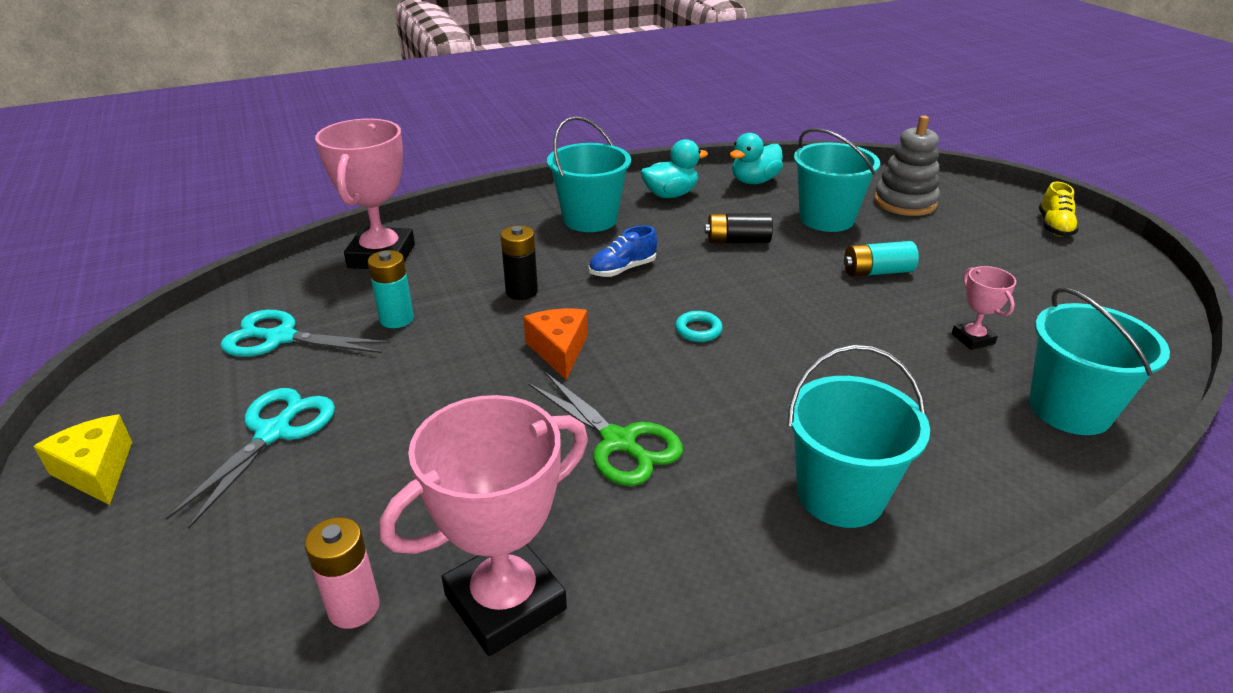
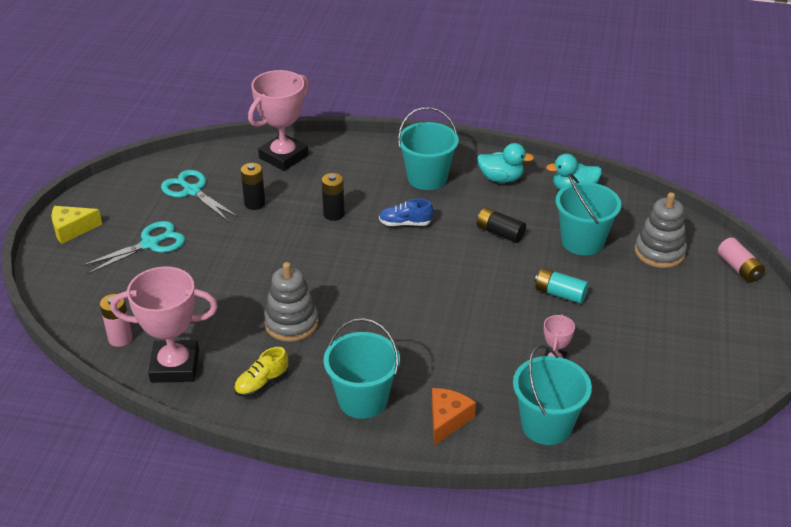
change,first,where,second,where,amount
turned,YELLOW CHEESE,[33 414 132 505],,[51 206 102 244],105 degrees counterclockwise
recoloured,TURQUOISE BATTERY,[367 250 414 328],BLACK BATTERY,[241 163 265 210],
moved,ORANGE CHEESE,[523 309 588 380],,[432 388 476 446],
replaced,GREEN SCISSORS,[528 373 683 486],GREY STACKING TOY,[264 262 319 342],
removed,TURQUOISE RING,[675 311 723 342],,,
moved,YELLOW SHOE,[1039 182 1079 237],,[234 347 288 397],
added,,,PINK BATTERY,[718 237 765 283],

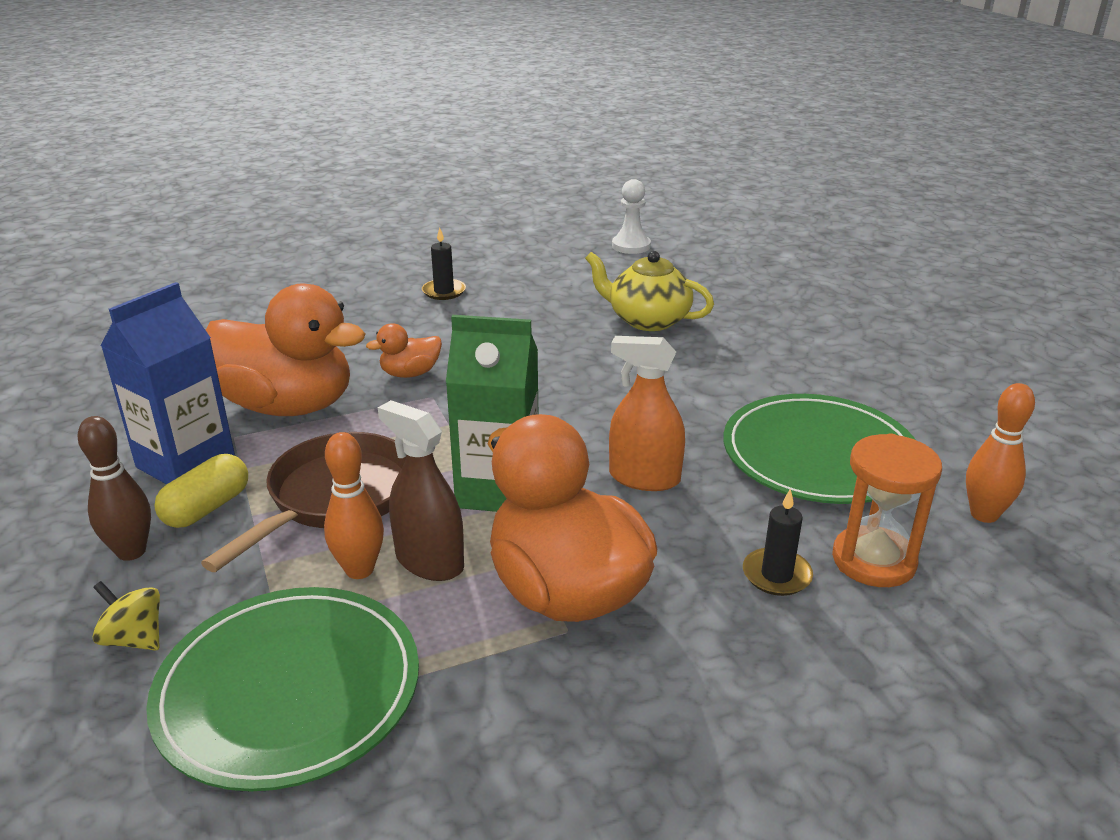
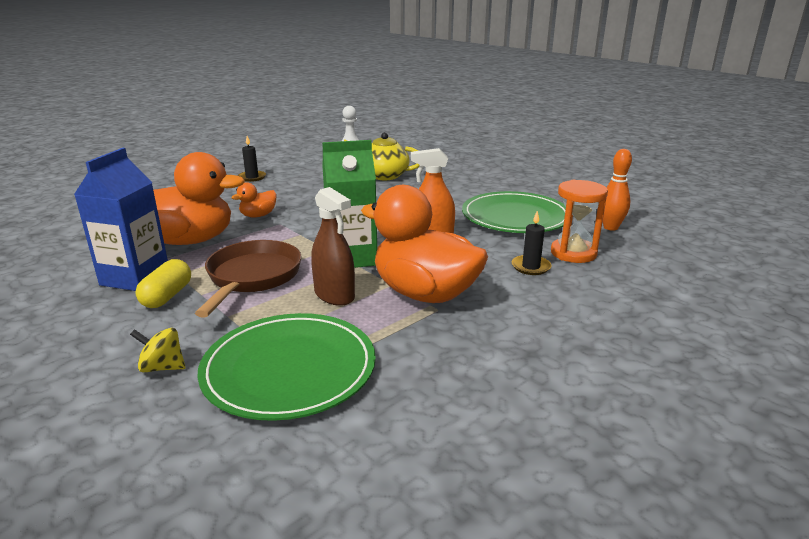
change,first,where,second,where,amount
removed,BROWN BOWLING PIN,[77 416 151 561],,,
removed,ORANGE BOWLING PIN,[324 432 384 579],,,
turned,BROWN SPRAY BOTTLE,[378 400 464 581],,[311 187 355 306],150 degrees counterclockwise

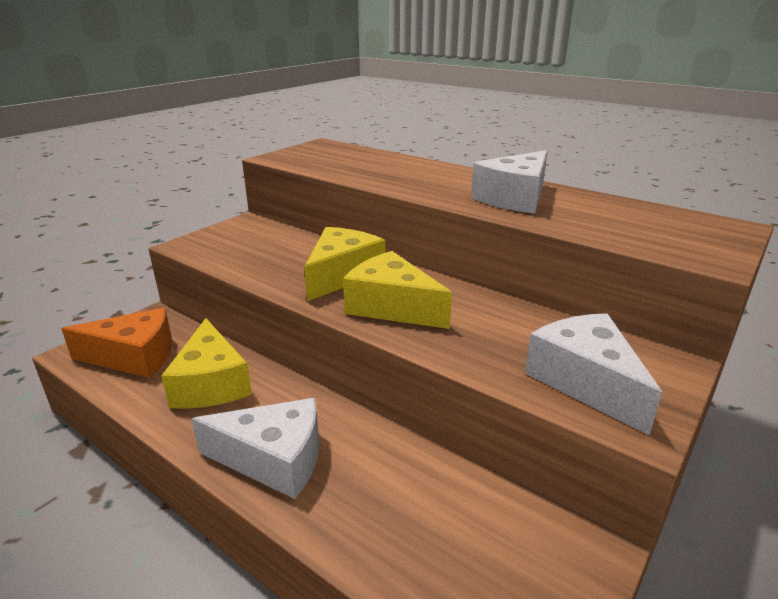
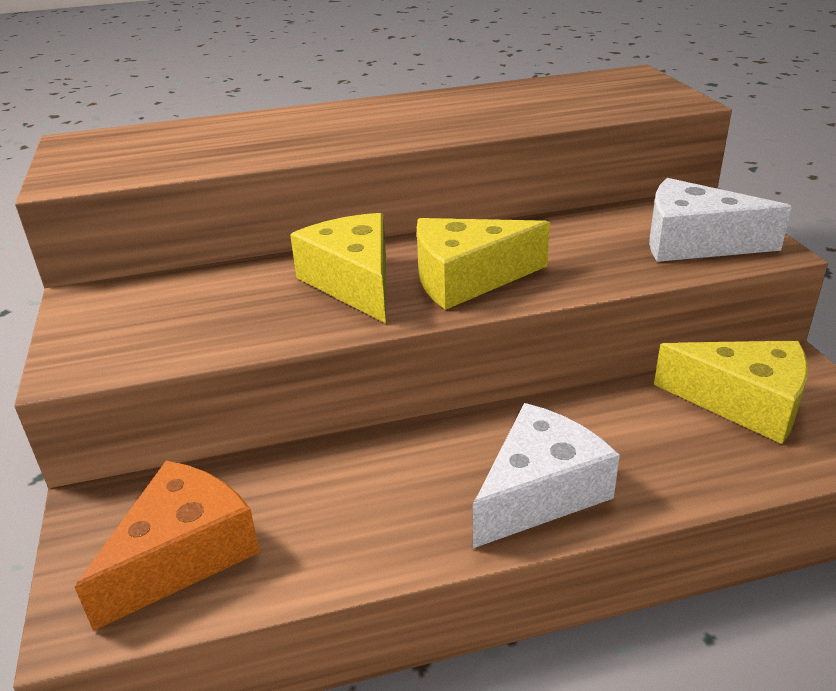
change,first,where,second,where,amount
moved,YELLOW CHEESE,[161 318 252 409],,[654 341 808 444],
removed,WHITE CHEESE,[471 150 548 214],,,

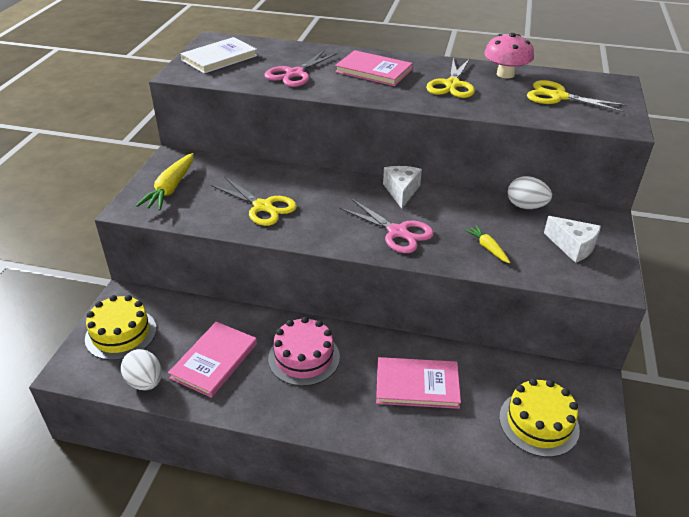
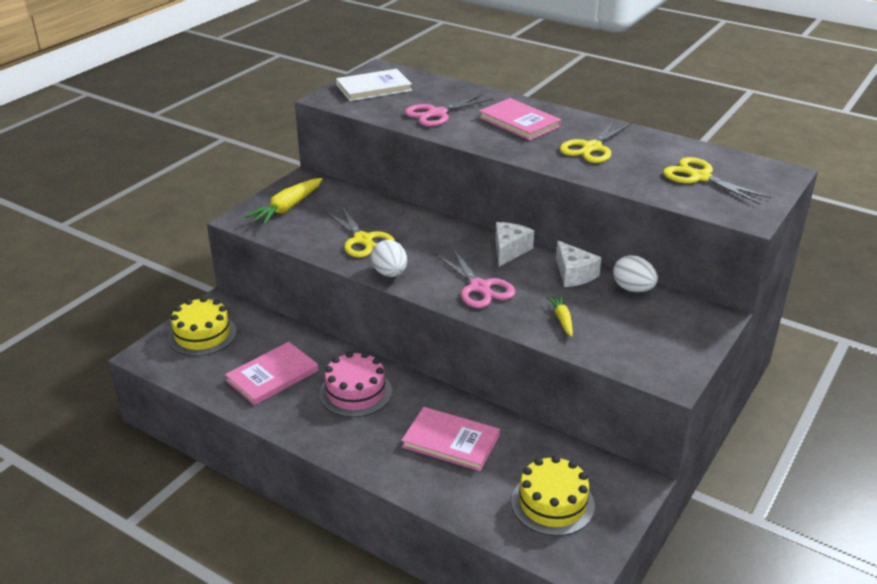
change,first,where,second,where,amount
moved,WHITE EGG,[121 349 162 390],,[371 240 407 277],
removed,PINK MUSHROOM,[484 33 534 78],,,
moved,WHITE CHEESE,[544 216 601 263],,[556 241 601 287],

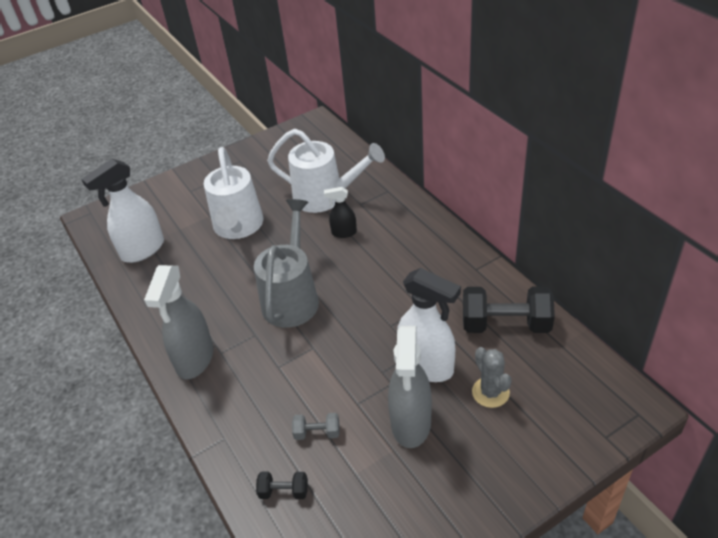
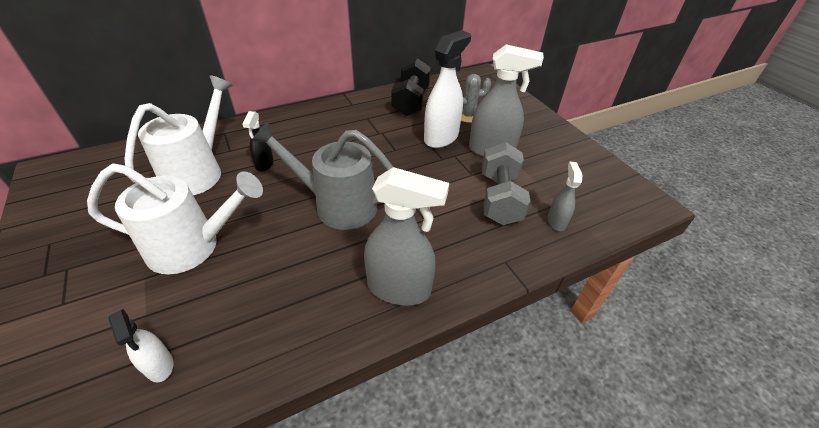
change,first,where,second,where,amount
resized,WHITE SPRAY BOTTLE,[81 159 164 263],,[108 309 174 383],x0.53
replaced,BLACK DUMBBELL,[256 472 308 499],GREY SPRAY BOTTLE,[548 162 582 231],
resized,GREY DUMBBELL,[292 413 340 440],,[482 142 531 225],x2.09

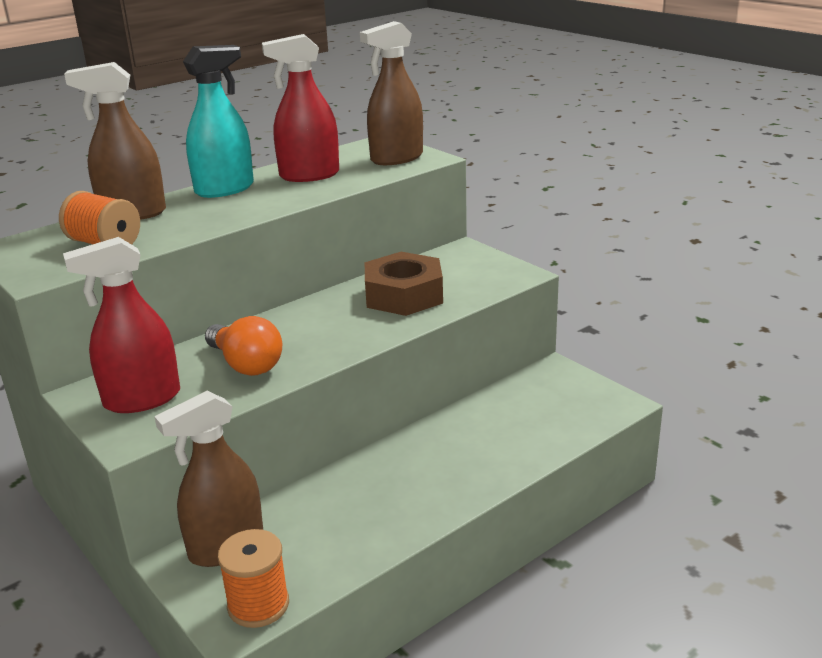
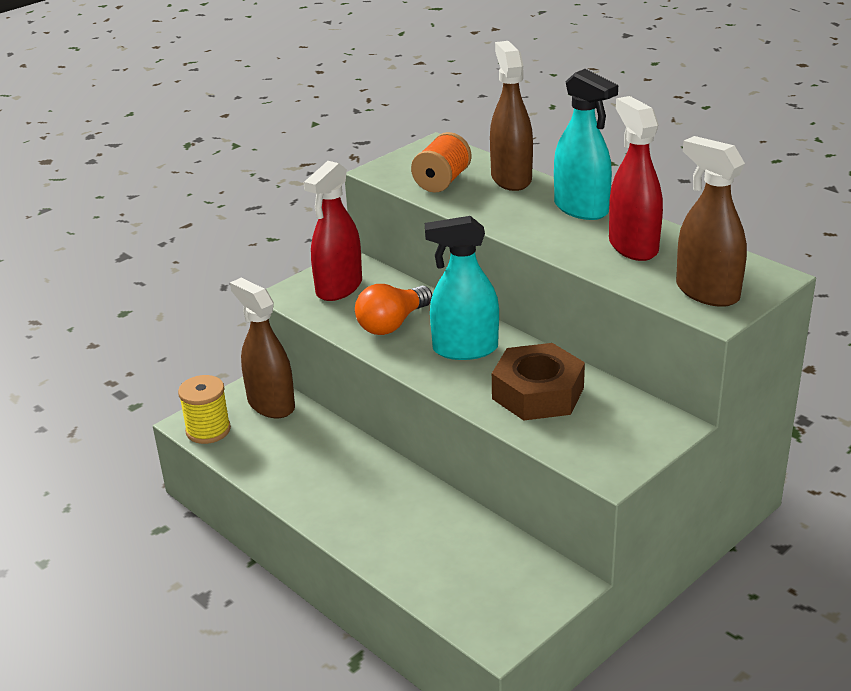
change,first,where,second,where,amount
turned,RED SPRAY BOTTLE,[63 237 180 413],,[304 161 362 301],120 degrees counterclockwise
recoloured,ORANGE SPOOL,[218 529 289 628],YELLOW SPOOL,[178 375 231 444],
added,,,TURQUOISE SPRAY BOTTLE,[425 216 499 360],

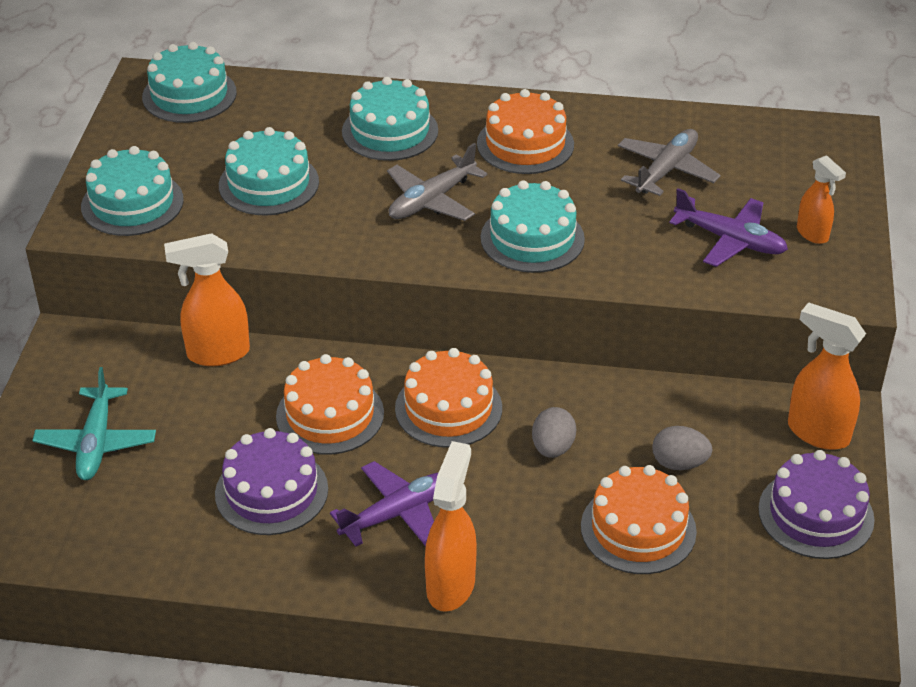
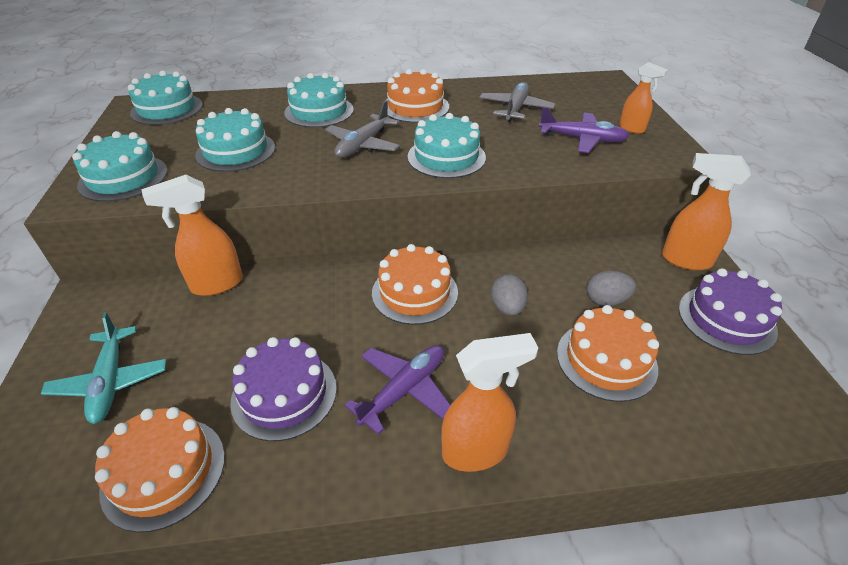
change,first,where,second,where,amount
moved,ORANGE CAKE,[276 354 384 455],,[95 407 225 533],
turned,ORANGE SPRAY BOTTLE,[425 441 477 612],,[441 333 538 472],75 degrees clockwise

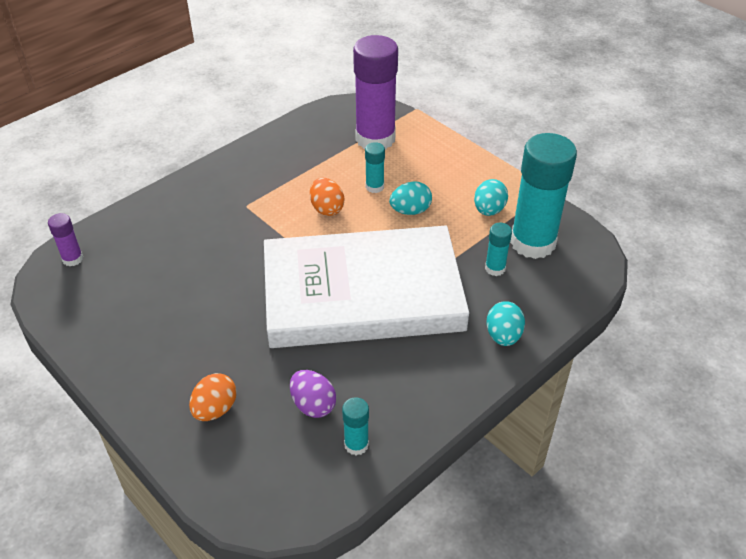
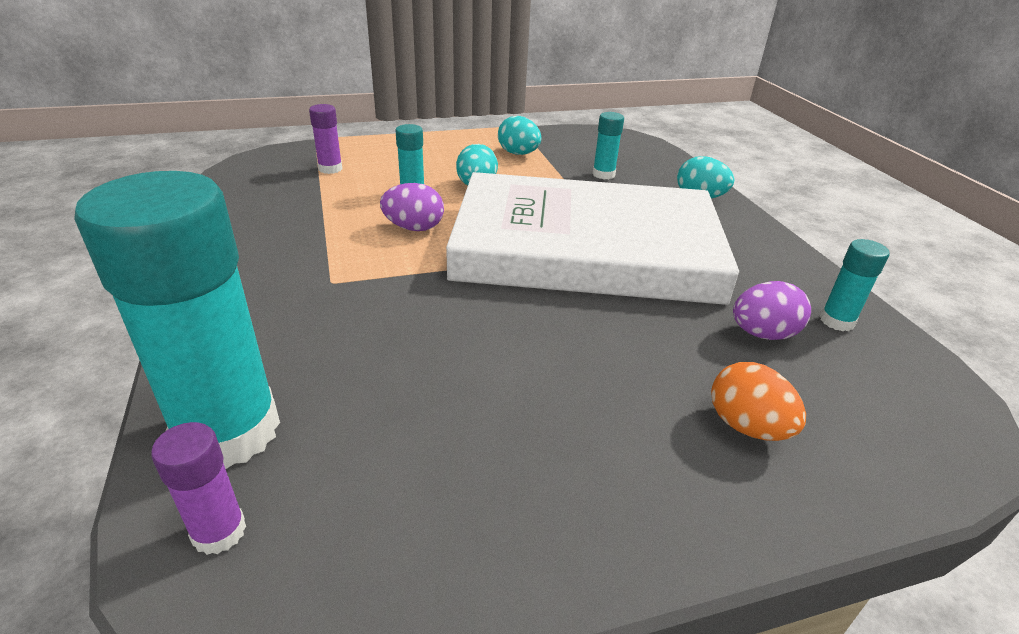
change,first,where,second,where,amount
turned,WHITE BOOK,[264 226 469 348],,[446 172 739 305],75 degrees clockwise
recoloured,ORANGE EGG,[310 178 344 216],PURPLE EGG,[380 183 444 231],
resized,PURPLE GLUE STICK,[353 35 398 150],,[309 104 342 174],x0.44
moved,TURQUOISE GLUE STICK,[510 133 577 259],,[74 171 280 469],

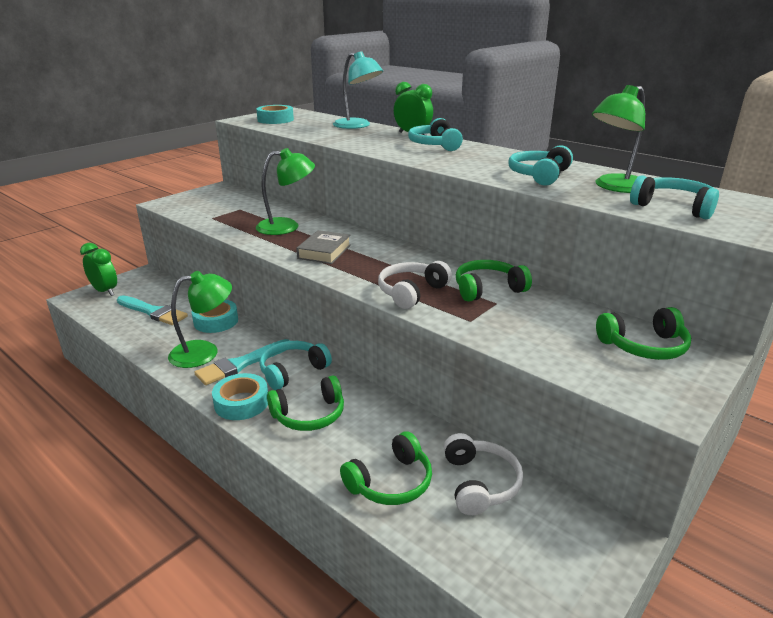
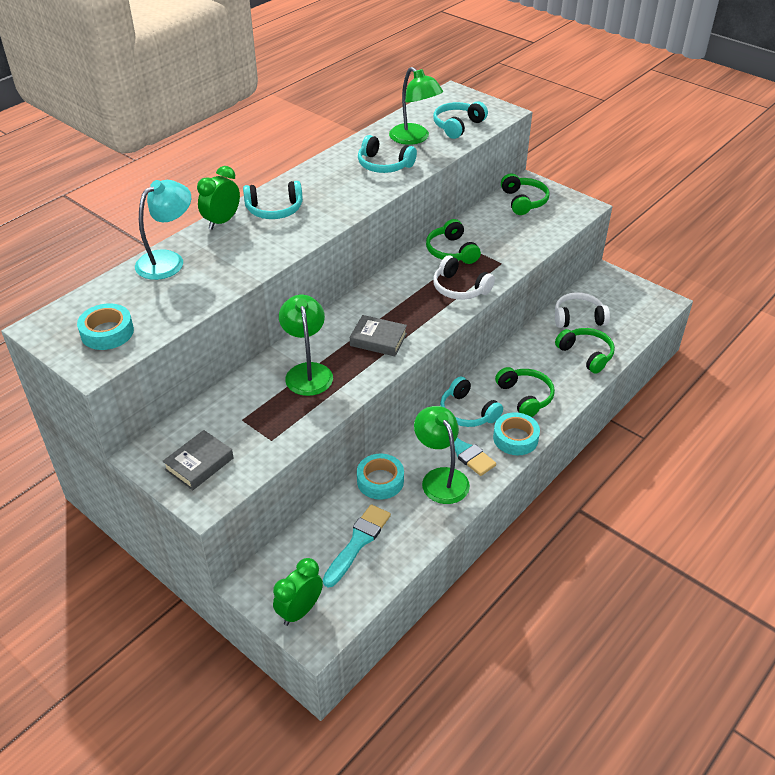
change,first,where,second,where,amount
added,,,GREY BOOK,[163 430 234 490],

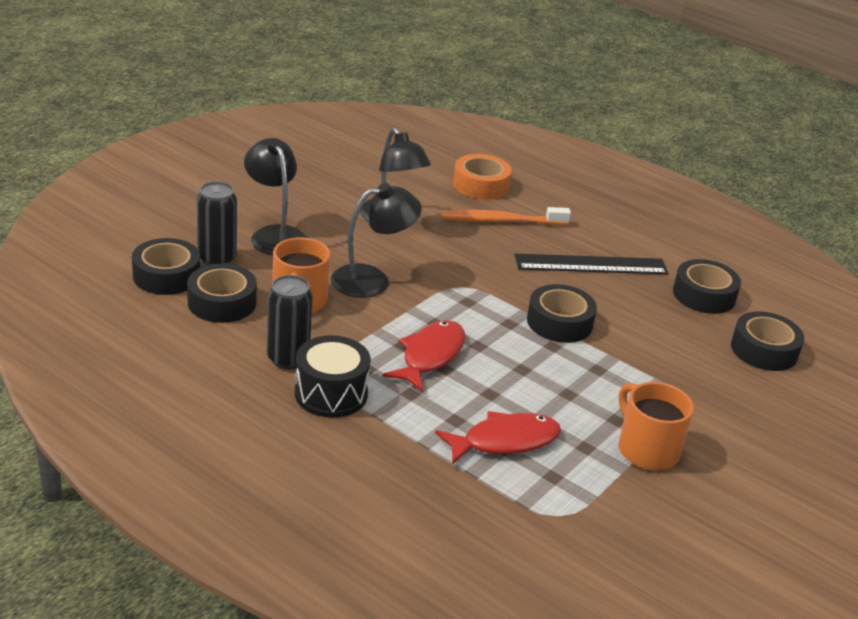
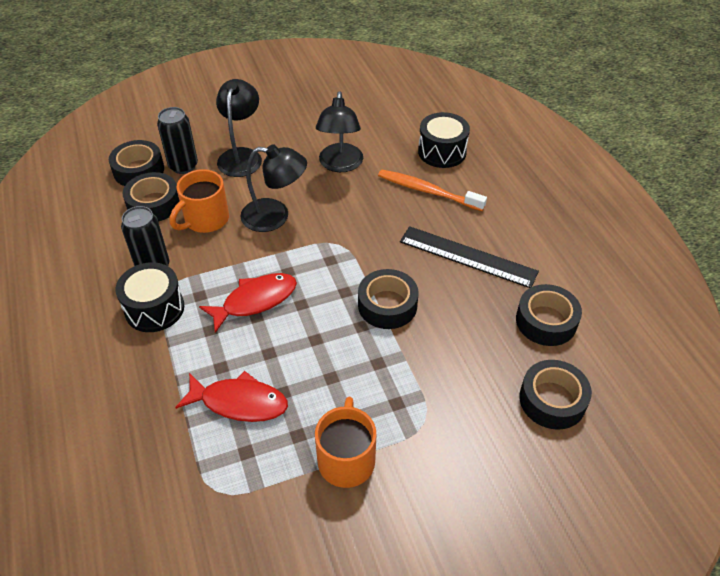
change,first,where,second,where,amount
replaced,ORANGE TAPE,[453 154 512 200],BLACK DRUM,[418 112 470 168],

